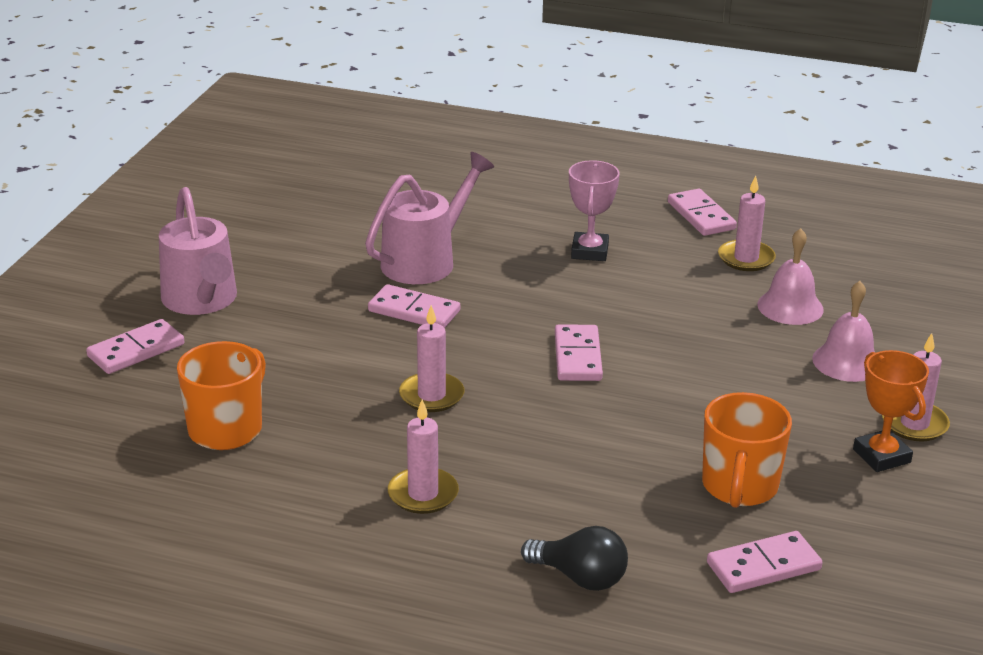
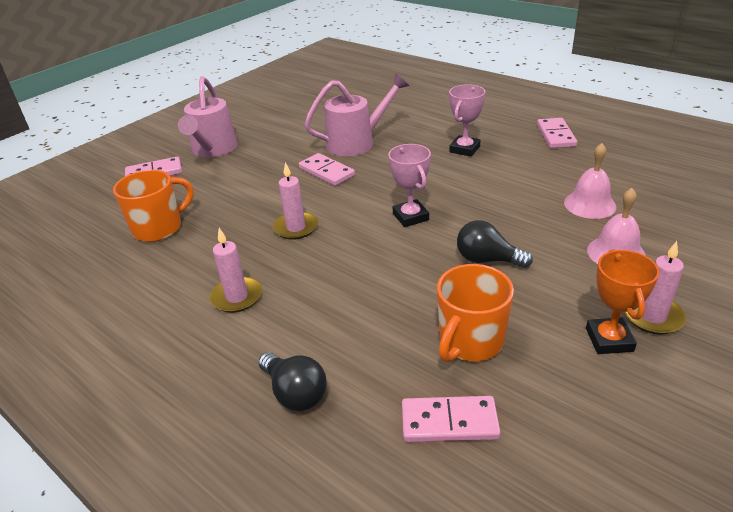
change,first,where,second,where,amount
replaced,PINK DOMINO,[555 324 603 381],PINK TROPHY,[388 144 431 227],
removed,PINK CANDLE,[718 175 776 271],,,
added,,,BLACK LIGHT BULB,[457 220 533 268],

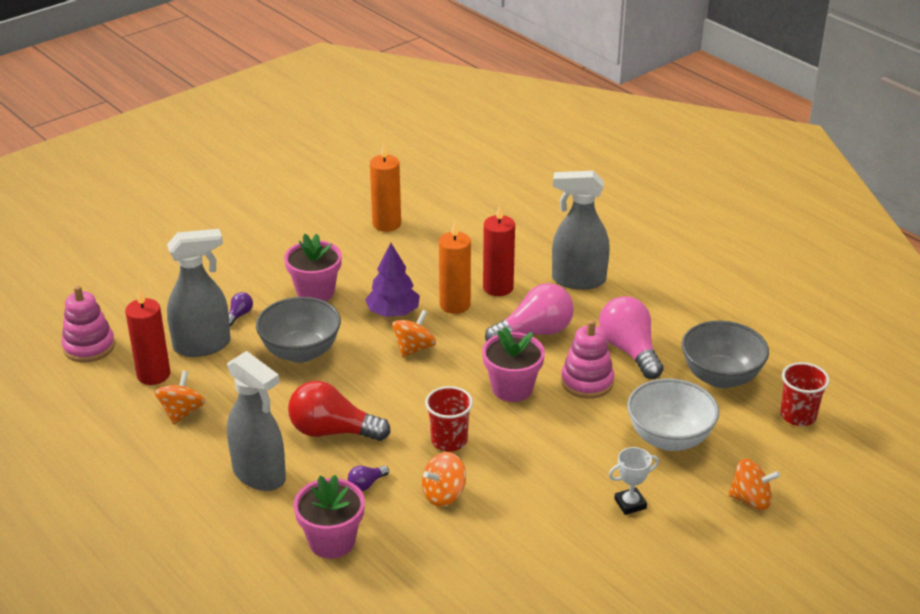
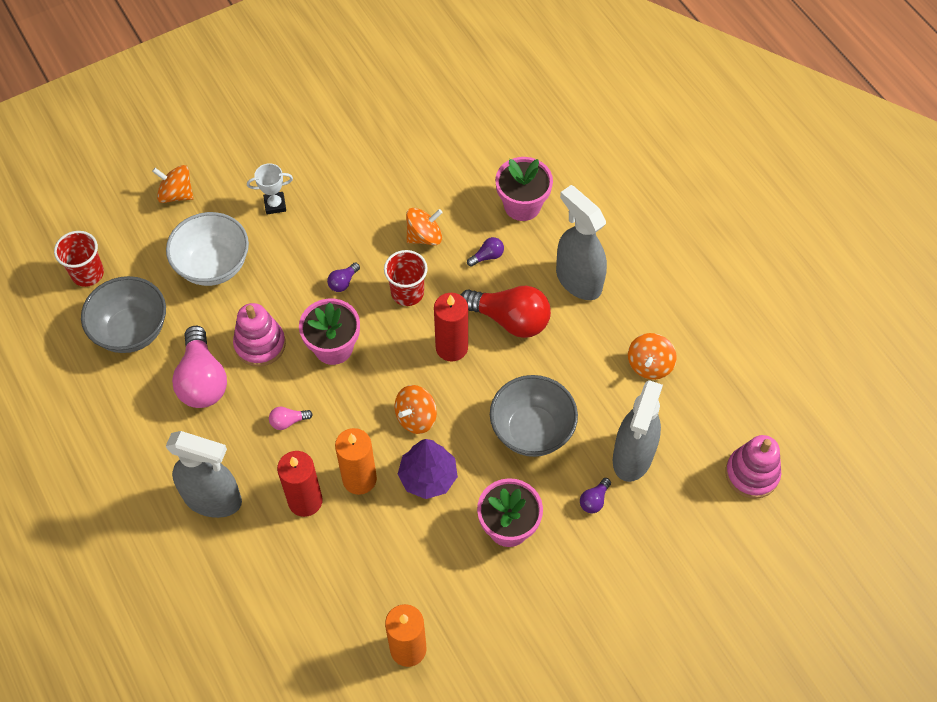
change,first,where,second,where,amount
moved,RED CANDLE,[125 289 170 385],,[434 293 468 361],
turned,GREY SPRAY BOTTLE,[167 229 231 357],,[613 380 663 482],60 degrees counterclockwise
resized,PINK LIGHT BULB,[485 283 574 341],,[269 407 313 430],x0.44
added,,,PURPLE LIGHT BULB,[327 263 360 292],

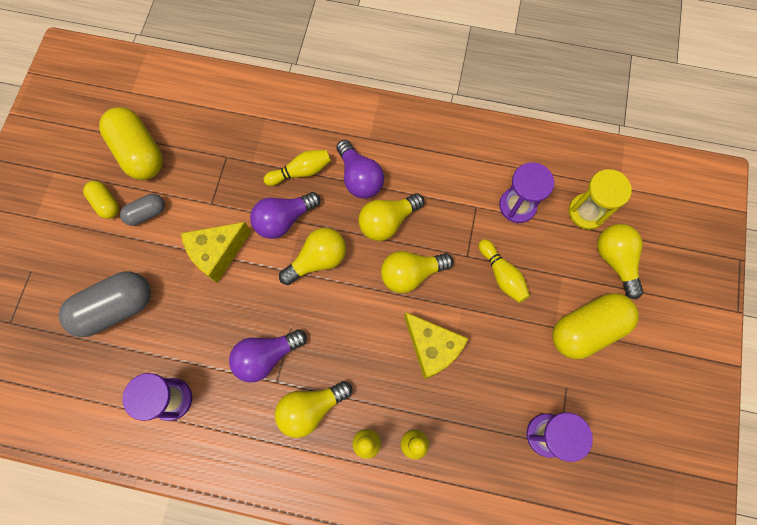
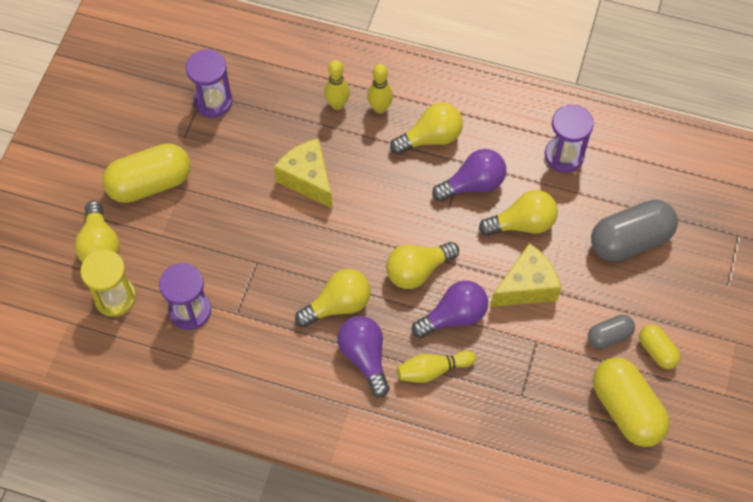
change,first,where,second,where,amount
moved,YELLOW LIGHT BULB,[381 251 453 293],,[479 190 558 236],
removed,YELLOW BOWLING PIN,[479 239 530 303],,,

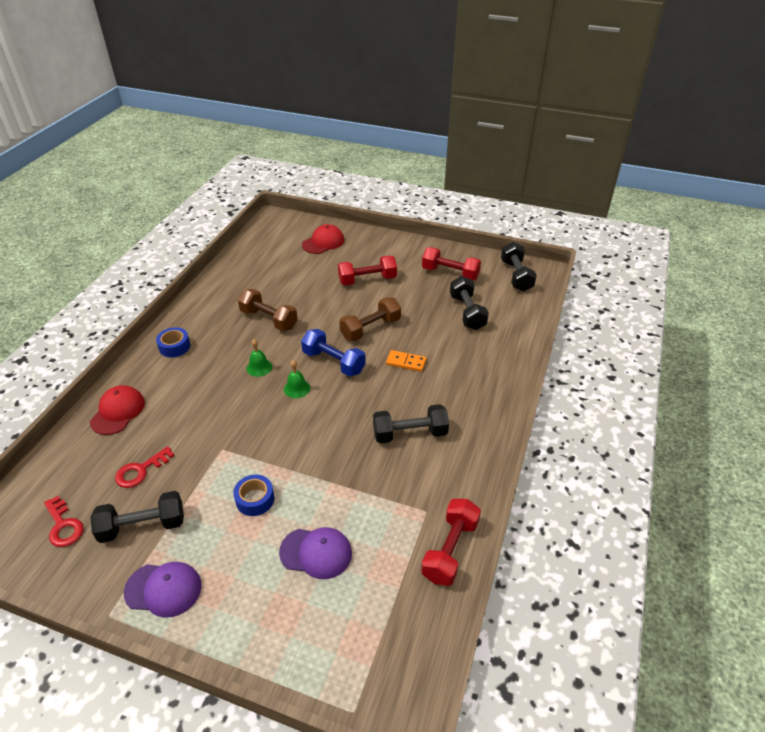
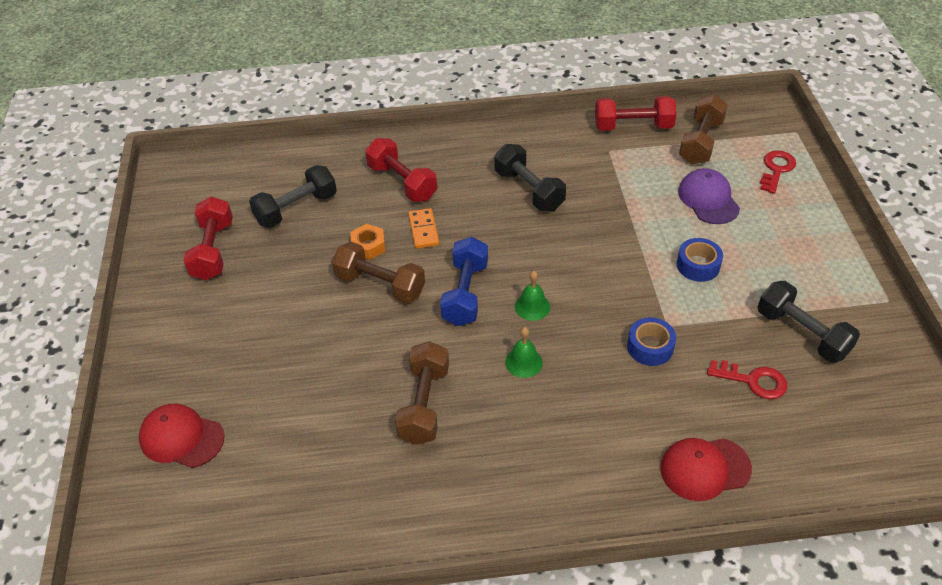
change,first,where,second,where,amount
moved,RED KEY,[44 496 84 547],,[760 150 796 194],
removed,PURPLE CAP,[124 562 202 618],,,
moved,BLUE TAPE,[156 327 190 357],,[627 317 676 366],
moved,RED DUMBBELL,[338 255 397 285],,[365 138 437 202],
removed,BLACK DUMBBELL,[501 242 537 292],,,
added,,,ORANGE NUT,[350 224 385 260],
added,,,BROWN DUMBBELL,[679 94 728 165],

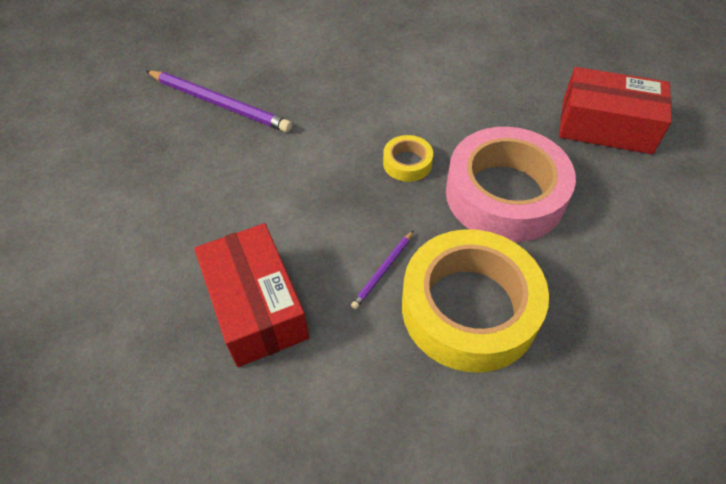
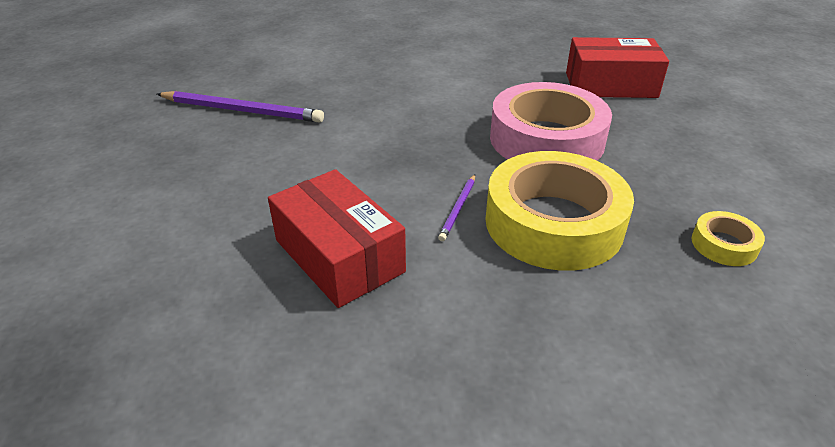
change,first,where,second,where,amount
moved,YELLOW TAPE,[383 135 433 182],,[692 211 765 266],

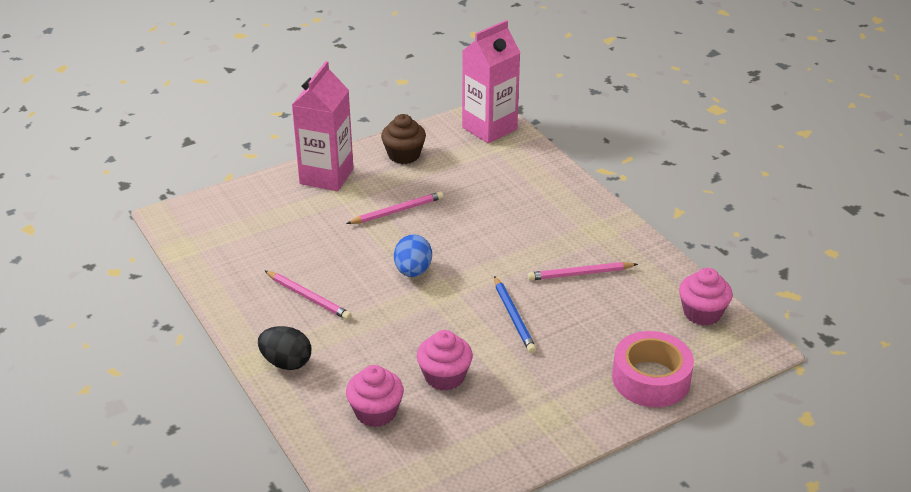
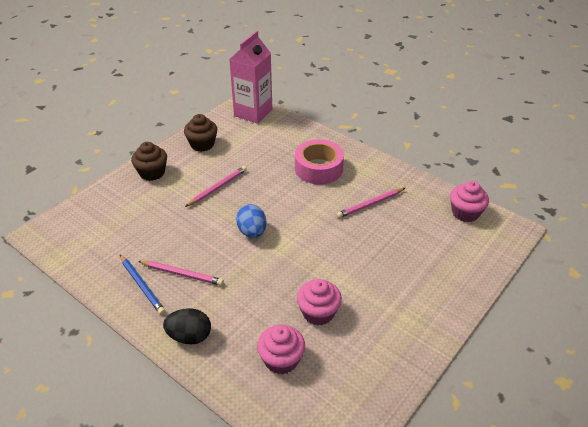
change,first,where,second,where,amount
replaced,PINK CARTON,[292 61 353 191],BROWN CUPCAKE,[131 142 167 181],
moved,BLUE PENCIL,[494 276 536 353],,[120 254 165 315],
moved,PINK TAPE,[612 331 694 407],,[295 139 344 184],

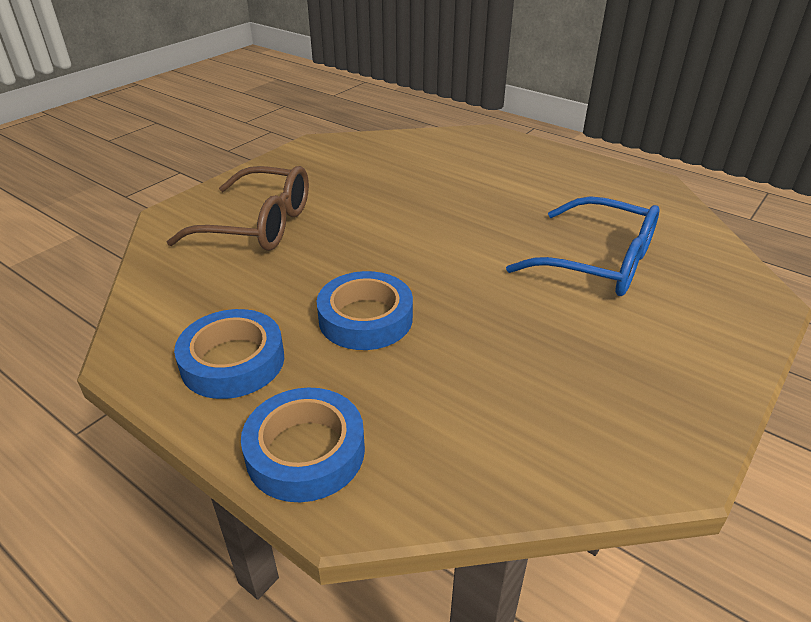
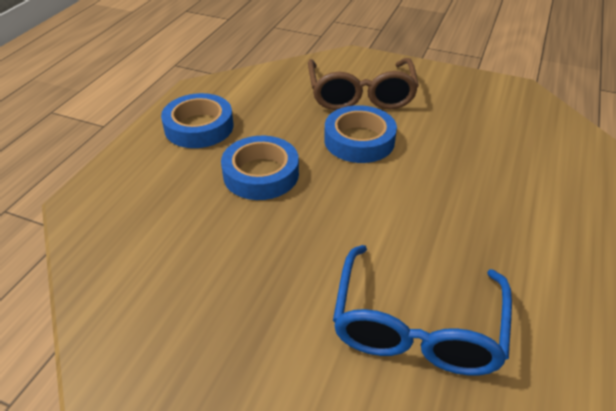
change,first,where,second,where,amount
moved,BLUE TAPE,[241 388 365 502],,[324 105 397 163],

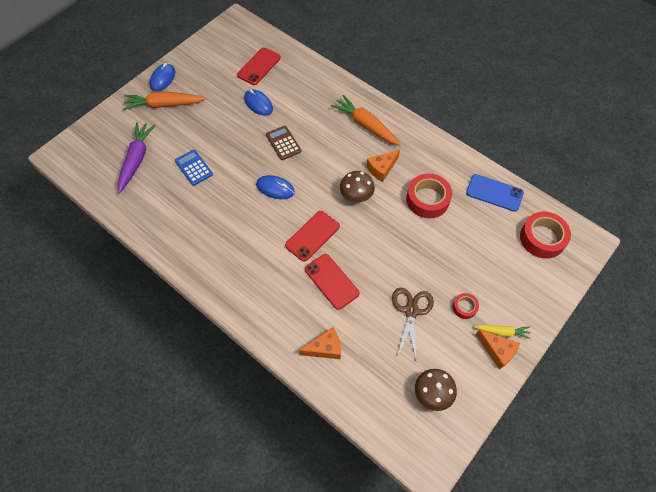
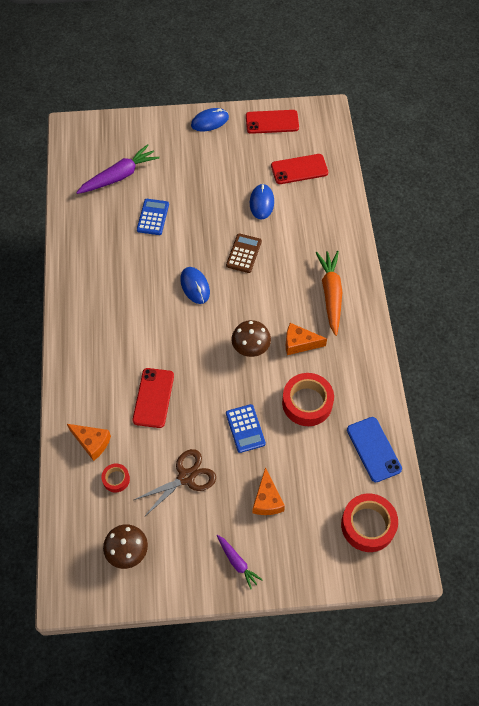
change,first,where,second,where,amount
removed,ORANGE CARROT,[123 91 206 110],,,
moved,RED PHONE,[285 211 340 262],,[246 110 299 134],
moved,RED TAPE,[453 293 479 319],,[101 463 130 493],
recoloured,YELLOW CARROT,[474 325 531 339],PURPLE CARROT,[217 535 263 589],
moved,ORANGE CHEESE,[475 329 520 370],,[253 467 285 515],
added,,,BLUE CALCULATOR,[226 404 266 453],

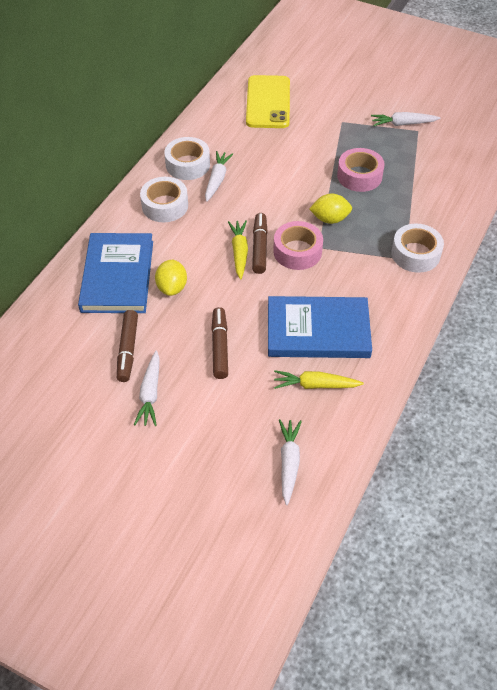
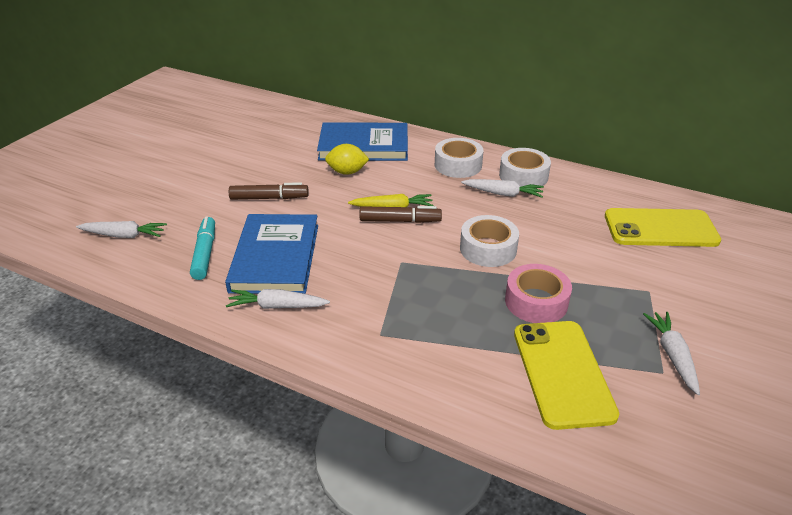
change,first,where,second,where,amount
removed,BROWN MARKER,[117 310 138 382],,,
moved,WHITE CARROT,[134 350 160 426],,[226 289 330 309],
removed,PINK TAPE,[273 221 323 270],,,
replaced,YELLOW CARROT,[274 370 364 389],TURQUOISE MARKER,[190 217 215 280],
removed,YELLOW LEMON,[309 194 352 224],,,
moved,WHITE TAPE,[391 224 444 273],,[460 215 519 267],
added,,,YELLOW PHONE,[514 321 619 430],

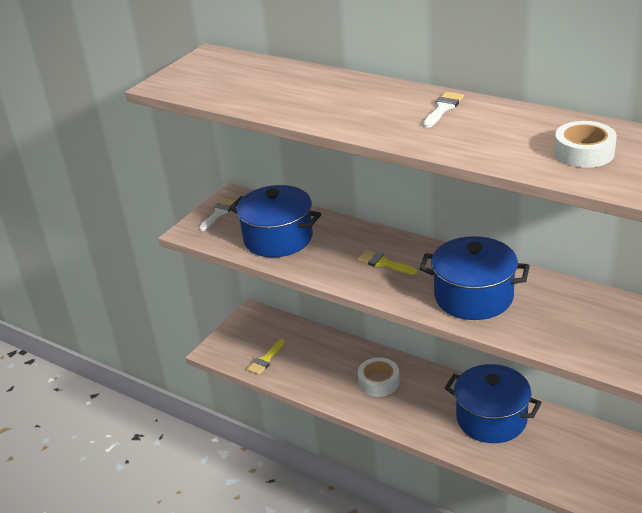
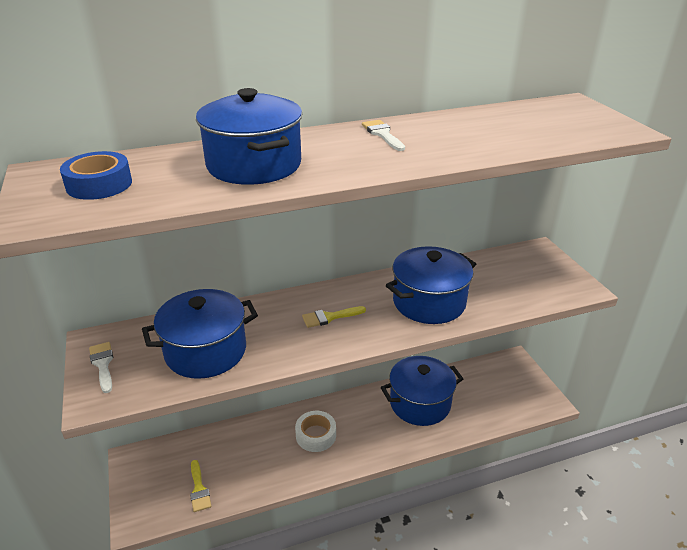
change,first,where,second,where,amount
removed,WHITE TAPE,[554 121 617 168],,,
added,,,BLUE TAPE,[60 151 132 200],
added,,,BLUE POT,[196 88 302 185],

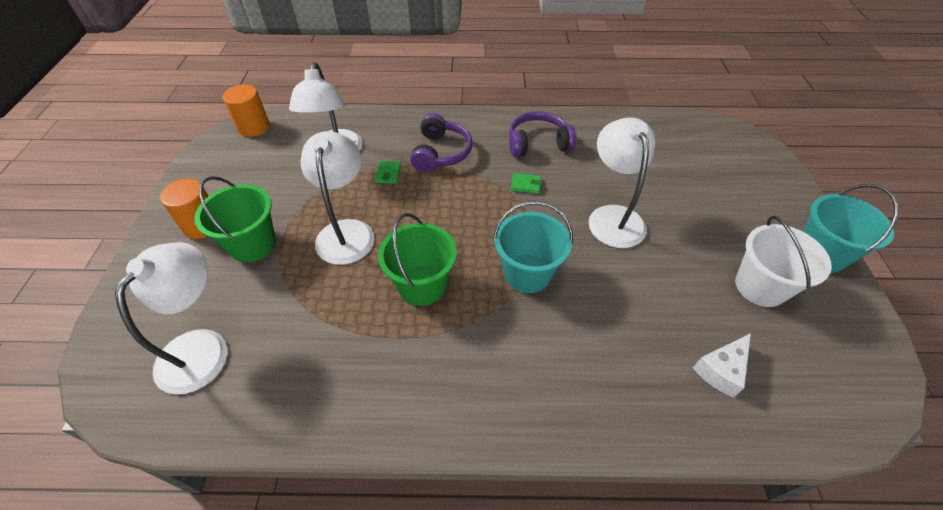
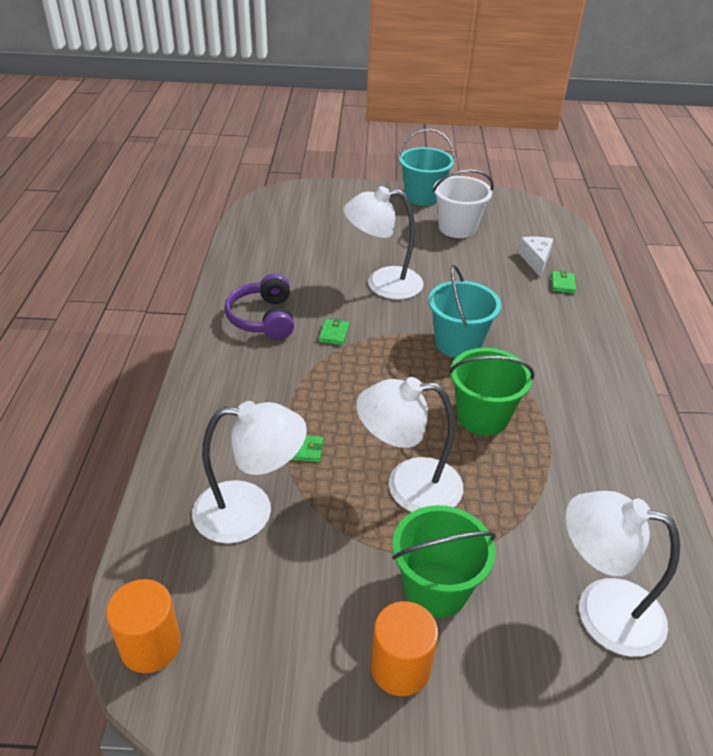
change,first,where,second,where,amount
removed,PURPLE HEADPHONES,[410 113 472 172],,,
turned,WHITE CHEESE,[693 333 751 398],,[518 236 553 278],135 degrees counterclockwise
added,,,GREEN WALLET,[551 271 576 294],

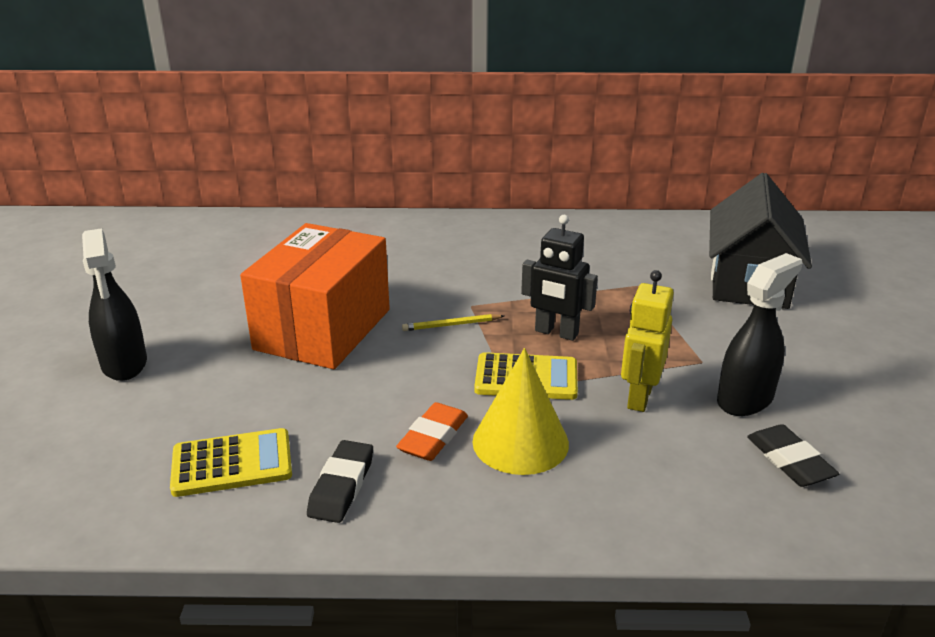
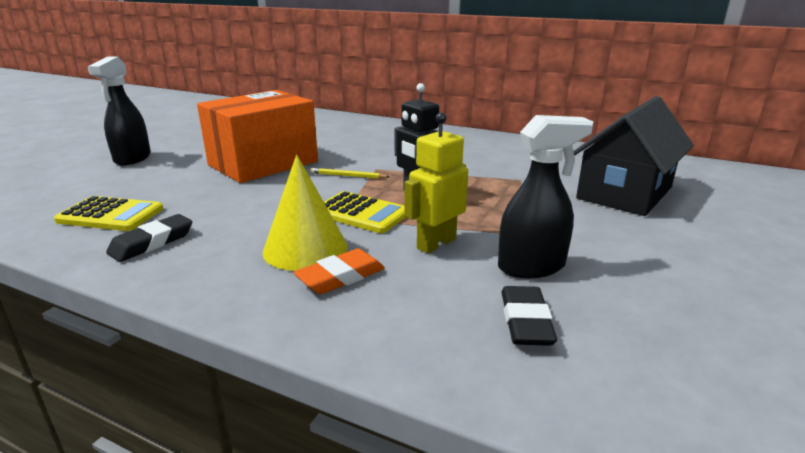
change,first,where,second,where,amount
moved,ORANGE ERASER,[396 402 468 461],,[293 248 385 294],

